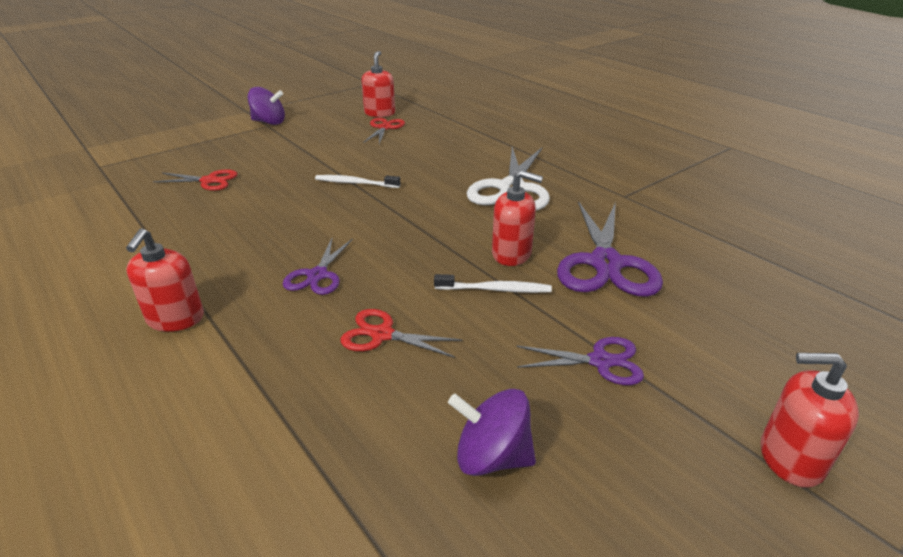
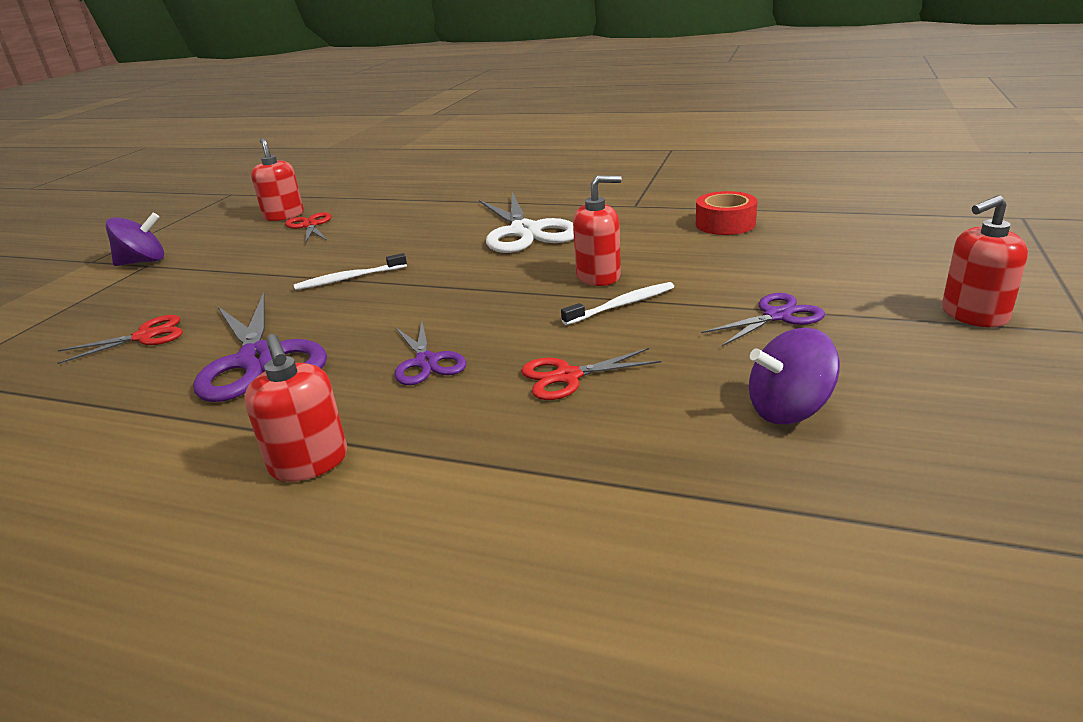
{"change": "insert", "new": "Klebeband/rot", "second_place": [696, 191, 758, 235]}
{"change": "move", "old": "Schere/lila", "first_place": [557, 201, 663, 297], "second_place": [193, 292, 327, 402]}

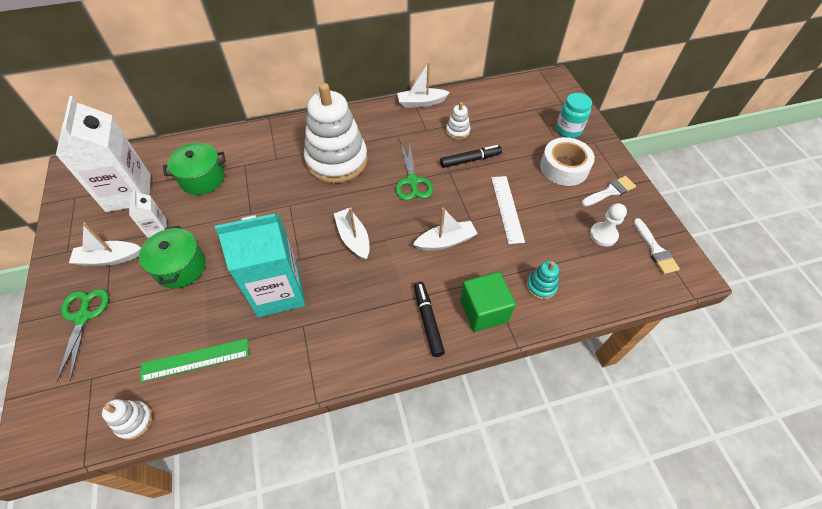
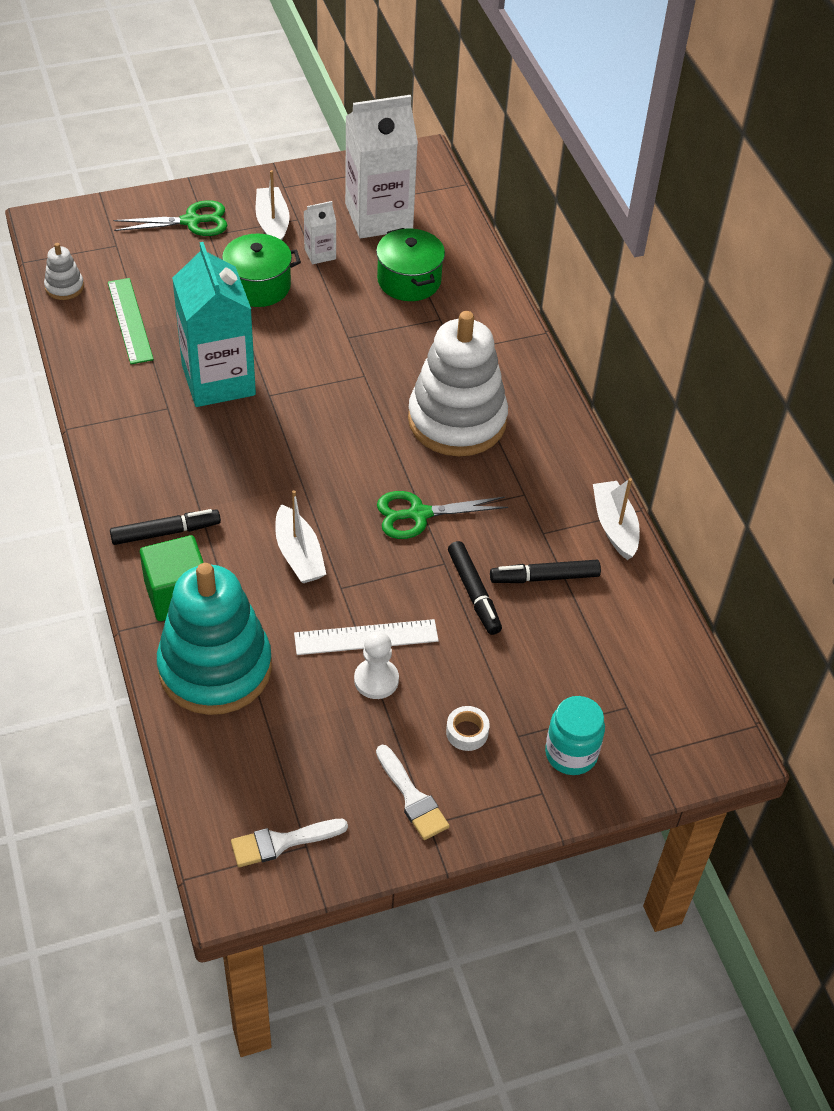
{"change": "delete", "old": "Boot/weiß", "first_place": [334, 208, 370, 260]}
{"change": "move", "old": "Bauer/weiß", "first_place": [590, 203, 627, 246], "second_place": [354, 631, 399, 699]}
{"change": "replace", "old": "Stapelspielzeug/weiß", "new": "Filzstift/schwarz", "first_place": [446, 102, 471, 140], "second_place": [490, 560, 601, 583]}
{"change": "resize", "old": "Stapelspielzeug/türkis", "first_place": [526, 261, 559, 300], "second_place": [157, 563, 272, 715], "factor": 2.42}
{"change": "resize", "old": "Klebeband/weiß", "first_place": [540, 137, 595, 186], "second_place": [446, 706, 490, 751], "factor": 0.48}

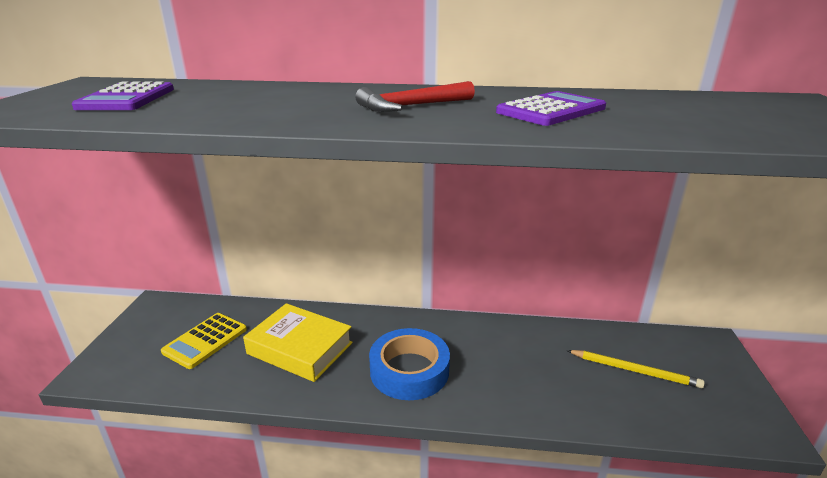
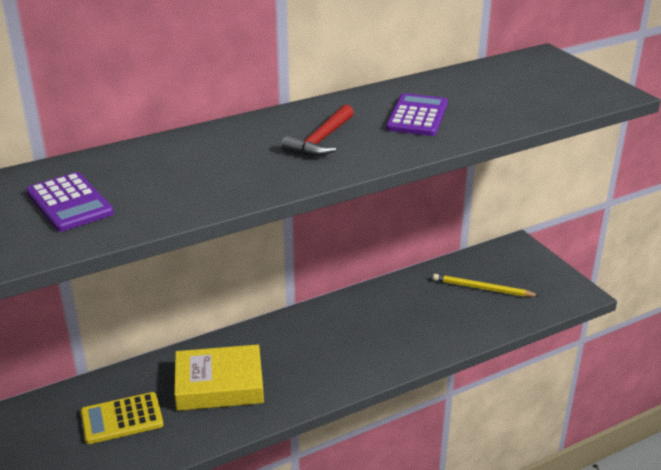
{"change": "delete", "old": "Klebeband/blau", "first_place": [369, 328, 450, 400]}
{"change": "rotate", "old": "Taschenrechner/gelb", "first_place": [161, 313, 247, 369], "second_place": [80, 392, 164, 444], "degrees": 75}
{"change": "rotate", "old": "Bleistift/gelb", "first_place": [566, 350, 705, 388], "second_place": [433, 274, 539, 297], "degrees": -150}

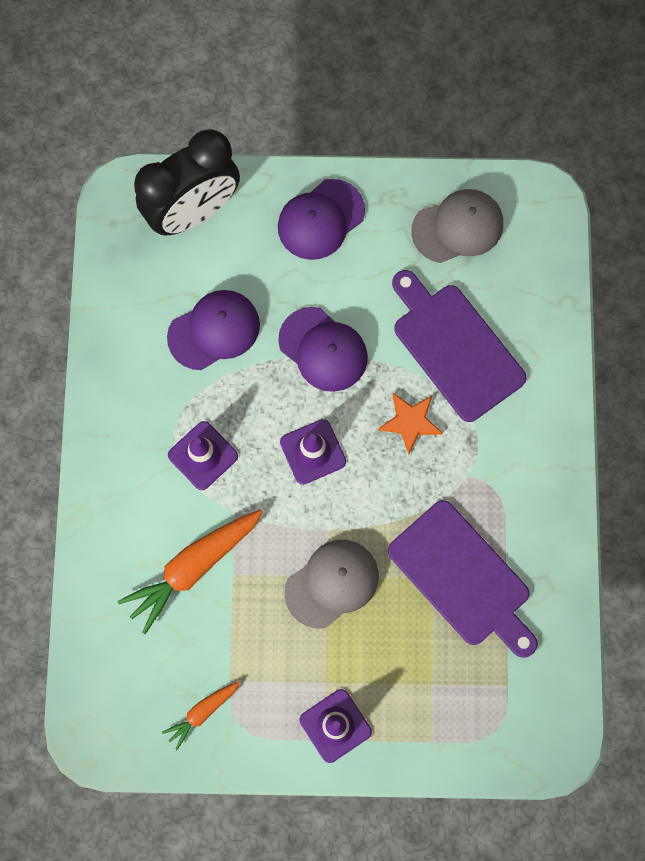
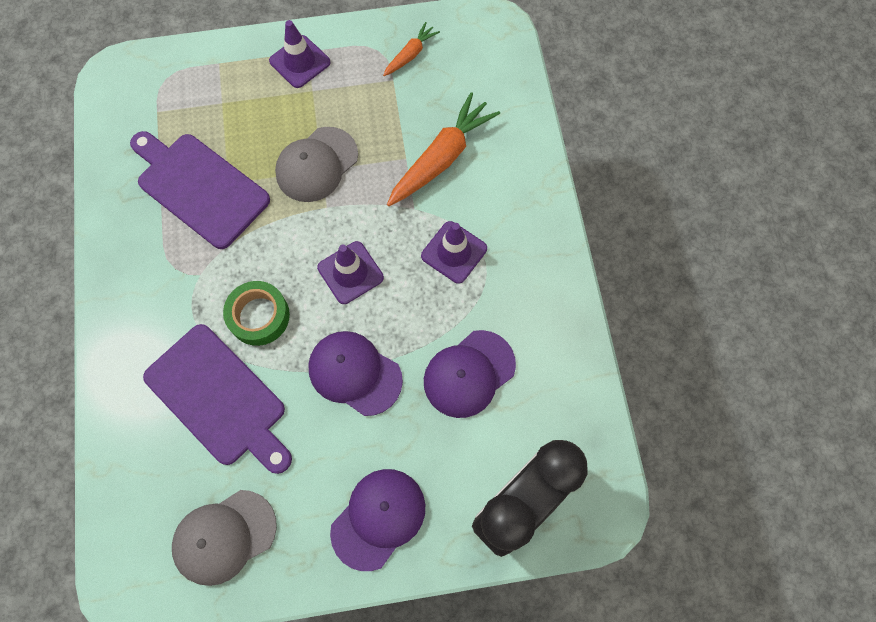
{"change": "replace", "old": "Stern/orange", "new": "Klebeband/grün", "first_place": [378, 393, 443, 454], "second_place": [223, 281, 290, 346]}

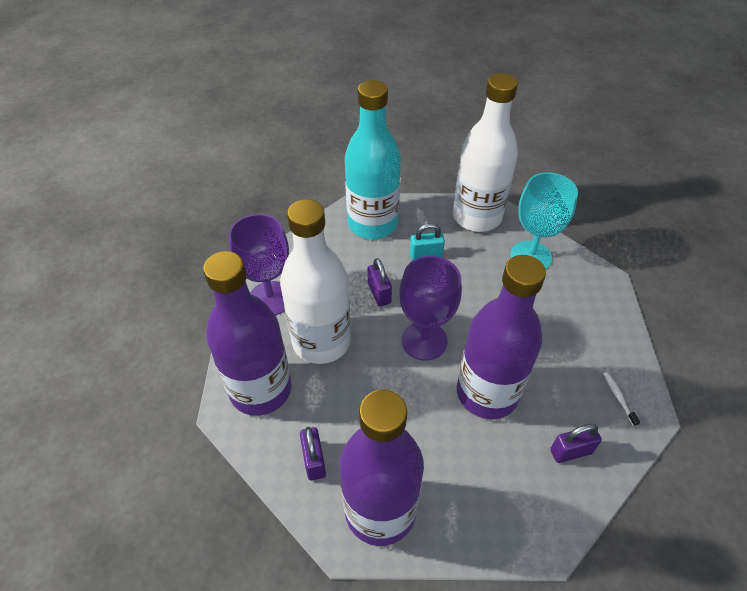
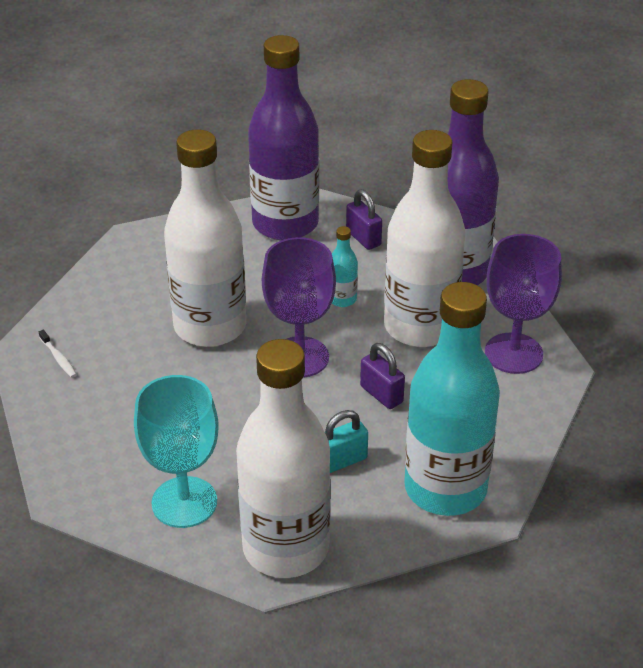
{"change": "delete", "old": "Vorhängeschloss/lila", "first_place": [550, 424, 602, 463]}
{"change": "insert", "new": "Flasche/türkis", "second_place": [332, 226, 358, 307]}
{"change": "recolor", "old": "Flasche/lila", "new": "Flasche/weiß", "first_place": [457, 255, 546, 419], "second_place": [164, 130, 246, 347]}

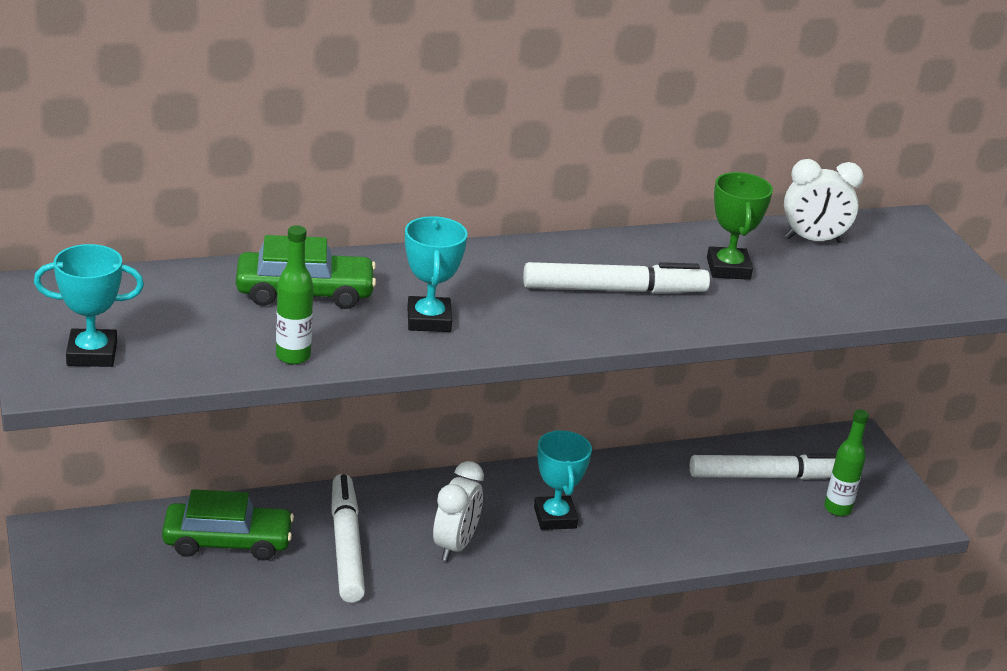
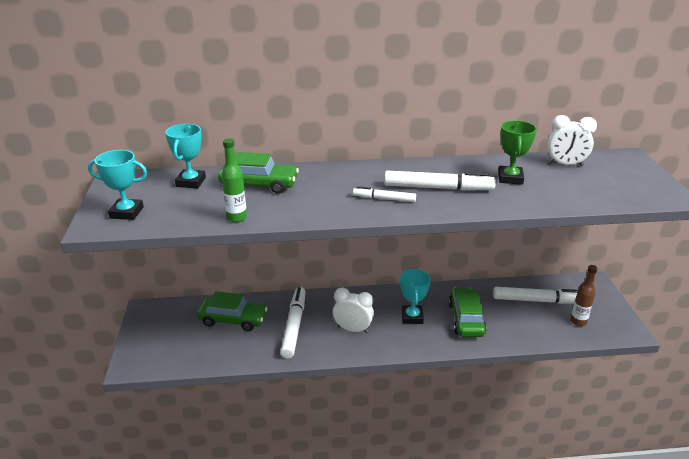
{"change": "insert", "new": "Filzstift/weiß", "second_place": [353, 186, 416, 202]}
{"change": "insert", "new": "Auto/grün", "second_place": [448, 288, 487, 337]}
{"change": "move", "old": "Pokal/türkis", "first_place": [405, 216, 468, 332], "second_place": [165, 124, 206, 188]}
{"change": "recolor", "old": "Flasche/grün", "new": "Flasche/braun", "first_place": [824, 409, 869, 516], "second_place": [570, 265, 598, 326]}
{"change": "rotate", "old": "Wecker/weiß", "first_place": [433, 461, 484, 561], "second_place": [333, 288, 374, 333], "degrees": -105}

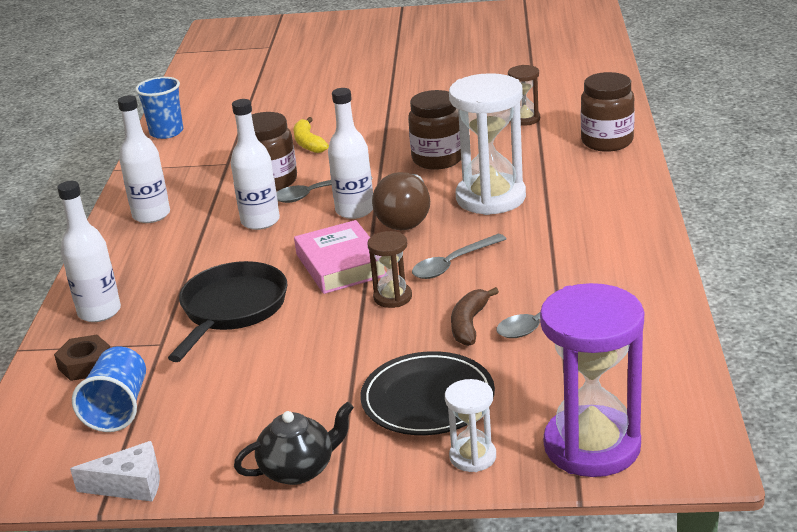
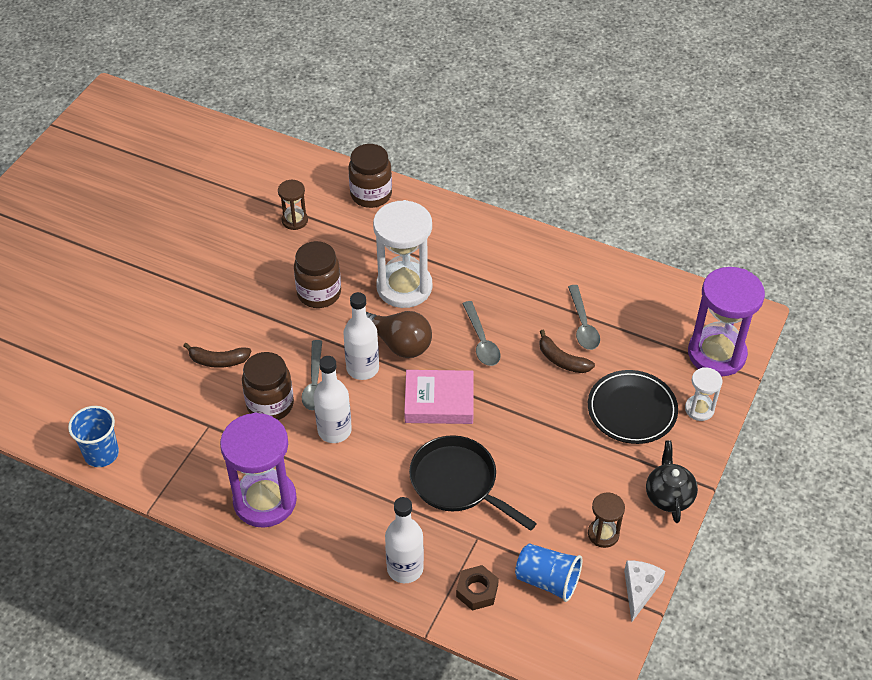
{"change": "move", "old": "Sanduhr/braun", "first_place": [367, 231, 412, 308], "second_place": [588, 492, 625, 548]}
{"change": "replace", "old": "Flasche/weiß", "new": "Sanduhr/lila", "first_place": [118, 95, 170, 223], "second_place": [220, 413, 297, 528]}
{"change": "recolor", "old": "Banane/gelb", "new": "Banane/braun", "first_place": [293, 117, 329, 153], "second_place": [183, 343, 251, 368]}

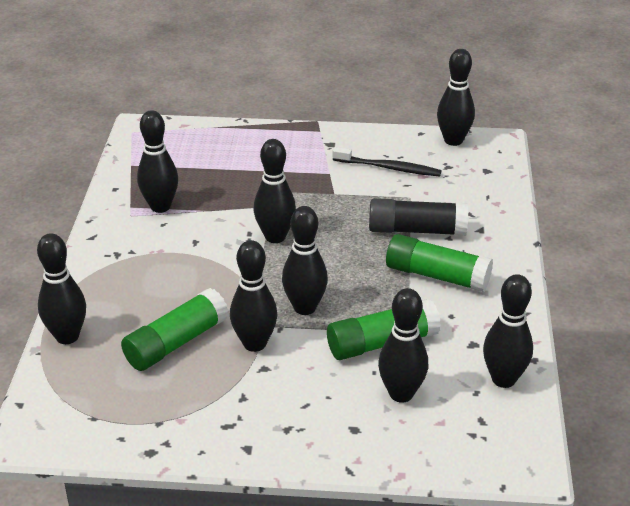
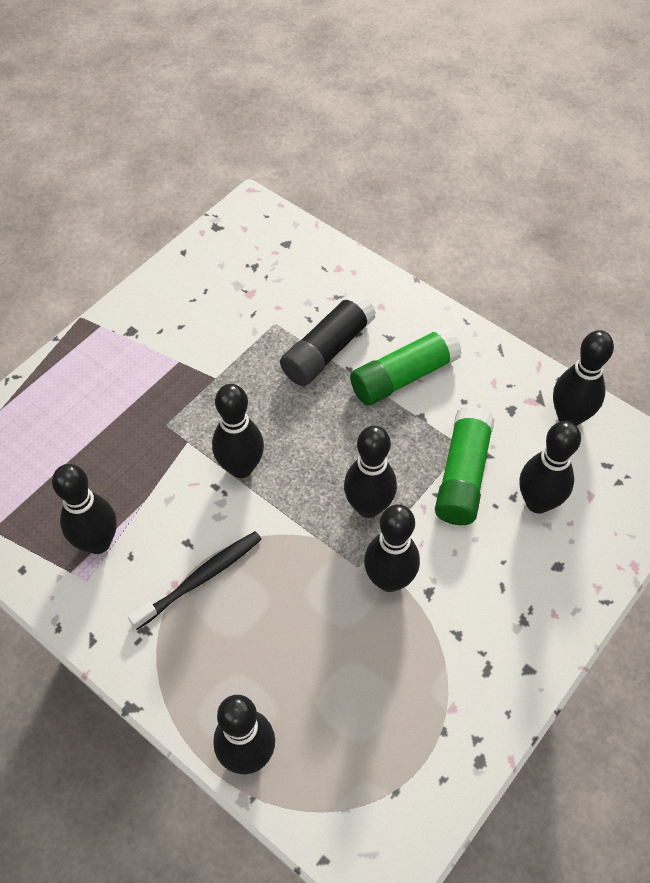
{"change": "delete", "old": "Klebestift/grün", "first_place": [121, 288, 229, 371]}
{"change": "delete", "old": "Bowlingkegel/schwarz", "first_place": [437, 49, 475, 146]}
{"change": "move", "old": "Zahnbürste/schwarz", "first_place": [333, 147, 442, 176], "second_place": [128, 531, 262, 630]}

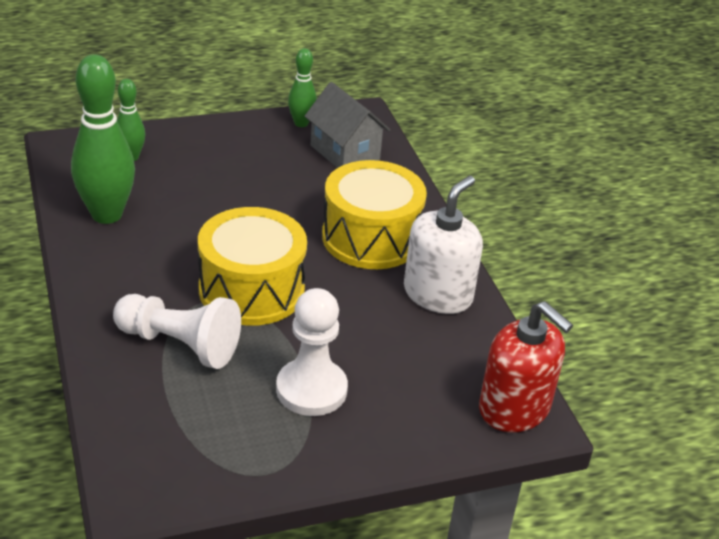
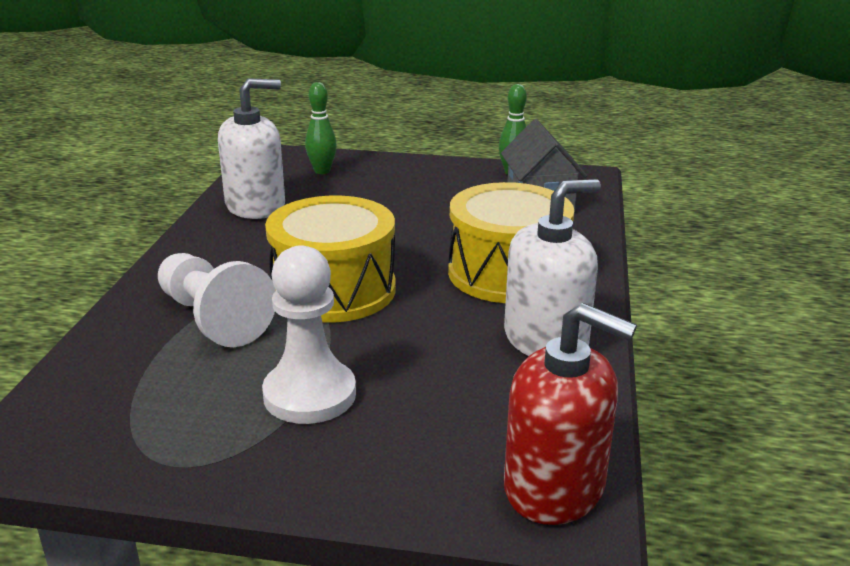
{"change": "replace", "old": "Bowlingkegel/grün", "new": "Seifenspender/weiß", "first_place": [71, 54, 135, 224], "second_place": [218, 78, 285, 219]}
{"change": "rotate", "old": "Seifenspender/rot", "first_place": [479, 301, 573, 432], "second_place": [504, 303, 637, 525], "degrees": -45}

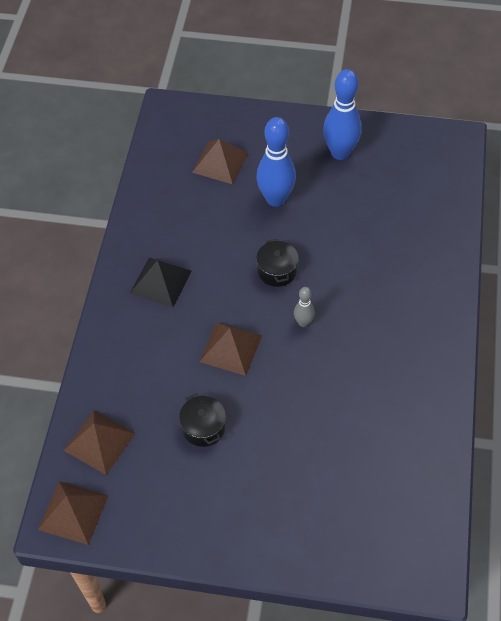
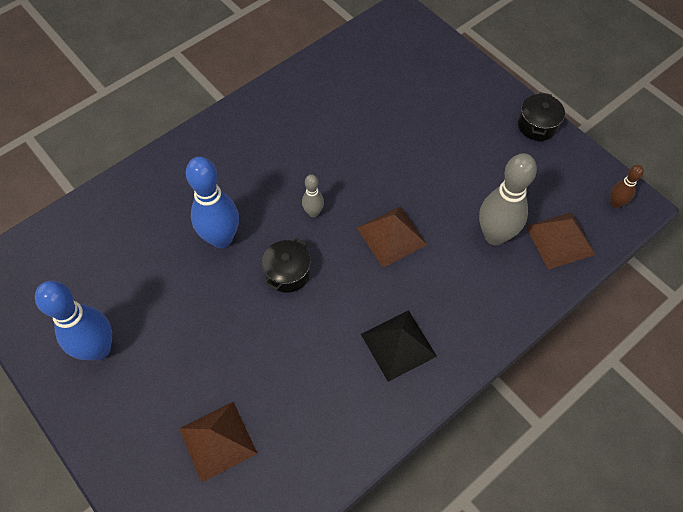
{"change": "insert", "new": "Bowlingkegel/grau", "second_place": [479, 153, 537, 245]}
{"change": "move", "old": "Kochtopf/schwarz", "first_place": [179, 393, 226, 447], "second_place": [518, 92, 565, 141]}
{"change": "move", "old": "Bowlingkegel/blau", "first_place": [256, 117, 296, 207], "second_place": [186, 157, 239, 248]}
{"change": "replace", "old": "Pyramide/braun", "new": "Bowlingkegel/braun", "first_place": [38, 481, 109, 545], "second_place": [610, 165, 644, 208]}

